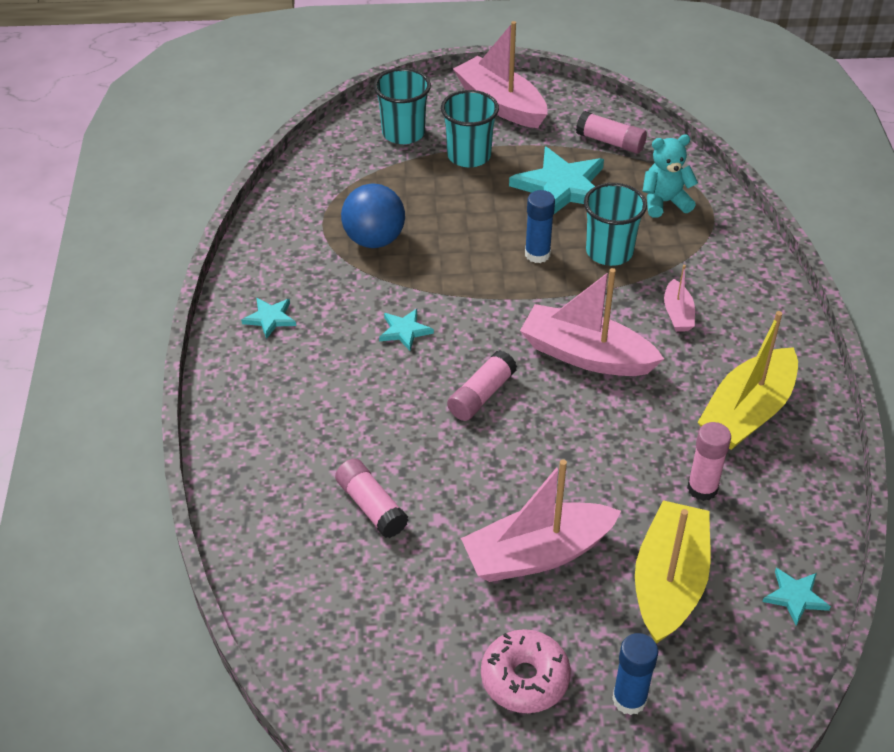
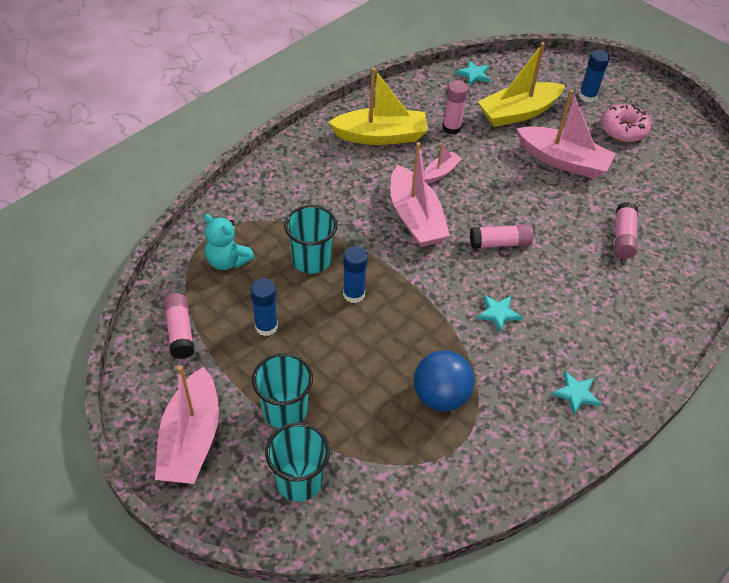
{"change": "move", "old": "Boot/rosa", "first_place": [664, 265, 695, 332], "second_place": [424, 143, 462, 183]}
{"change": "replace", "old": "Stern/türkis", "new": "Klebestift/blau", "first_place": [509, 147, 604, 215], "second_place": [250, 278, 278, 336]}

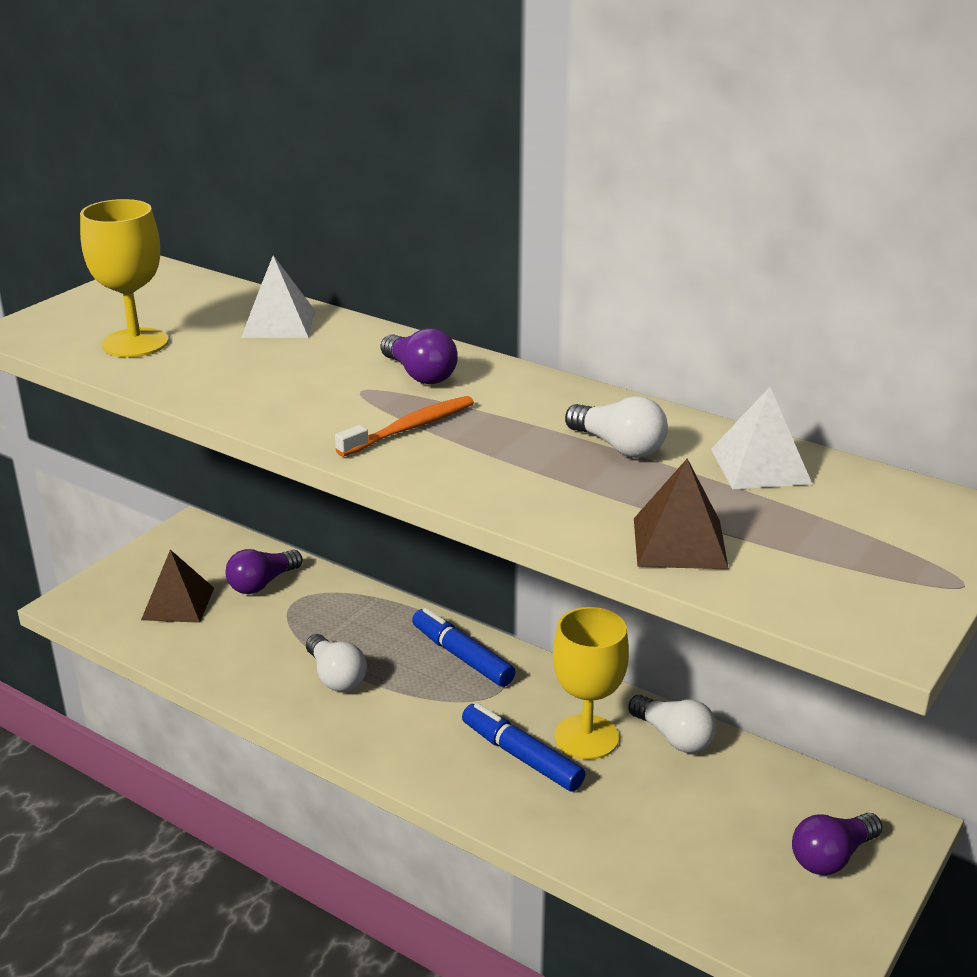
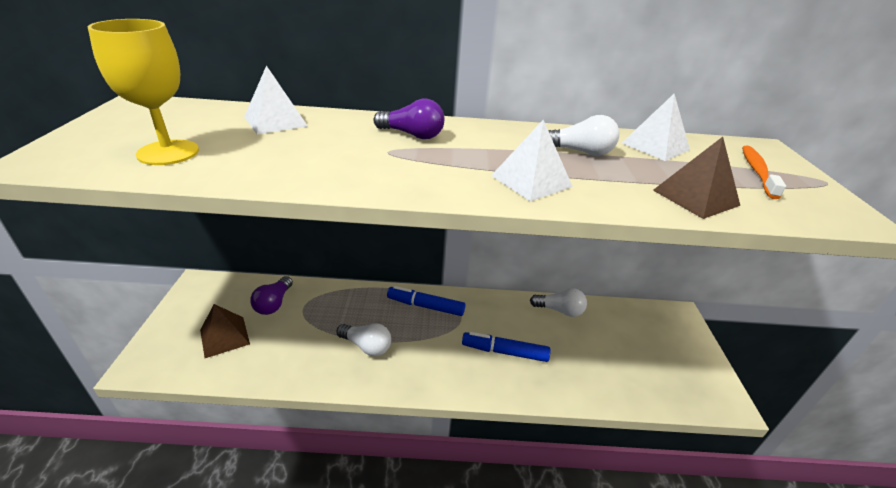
{"change": "delete", "old": "Kelch/gelb", "first_place": [553, 607, 629, 760]}
{"change": "delete", "old": "Glühbirne/lila", "first_place": [792, 813, 883, 875]}
{"change": "insert", "new": "Pyramide/weiß", "second_place": [491, 120, 573, 201]}
{"change": "move", "old": "Zahnbürste/orange", "first_place": [335, 396, 474, 457], "second_place": [742, 145, 786, 199]}

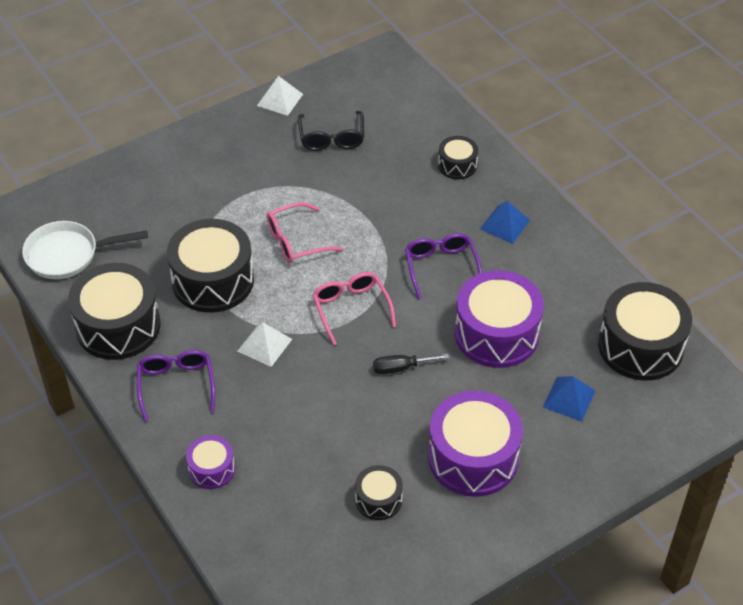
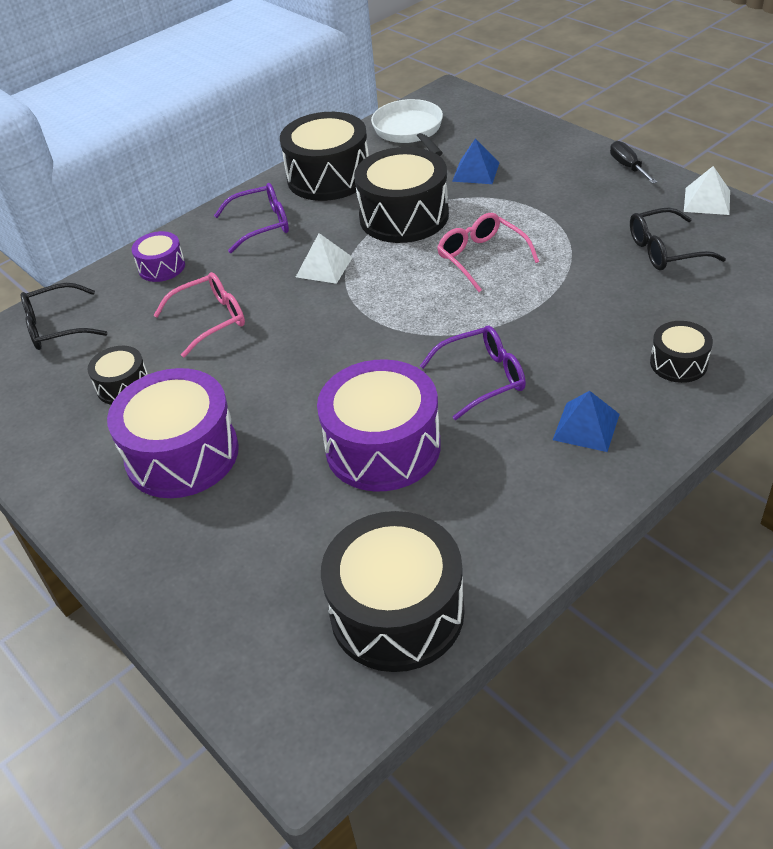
{"change": "insert", "new": "Brille/schwarz", "second_place": [21, 283, 108, 350]}
{"change": "move", "old": "Brille/rosa", "first_place": [313, 272, 396, 346], "second_place": [153, 272, 245, 358]}
{"change": "move", "old": "Schraubenzieher/schwarz", "first_place": [373, 354, 449, 374], "second_place": [610, 141, 657, 184]}
{"change": "move", "old": "Pyramide/blau", "first_place": [543, 376, 595, 422], "second_place": [452, 138, 500, 184]}

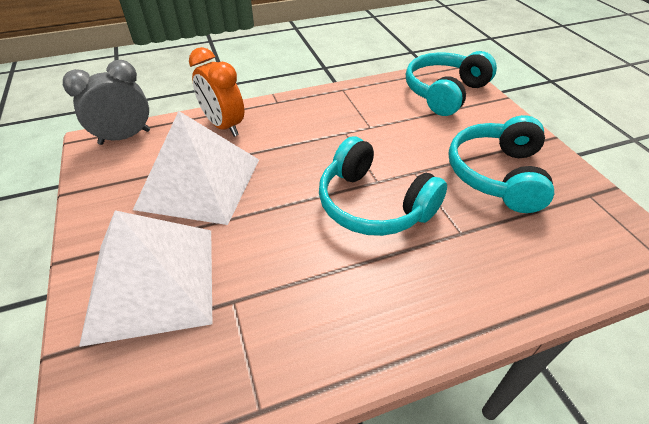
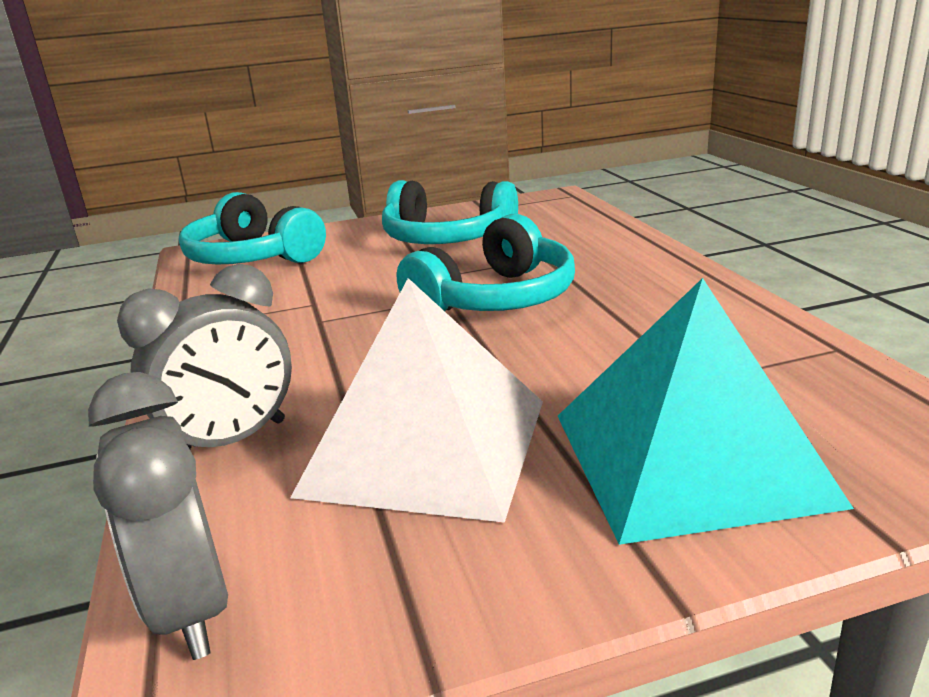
{"change": "recolor", "old": "Pyramide/weiß", "new": "Pyramide/türkis", "first_place": [79, 210, 212, 347], "second_place": [558, 278, 854, 545]}
{"change": "recolor", "old": "Wecker/orange", "new": "Wecker/grau", "first_place": [189, 47, 244, 137], "second_place": [117, 264, 292, 449]}

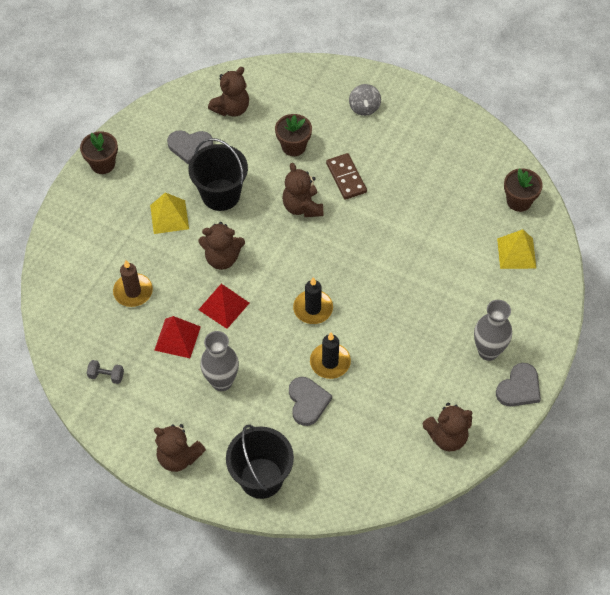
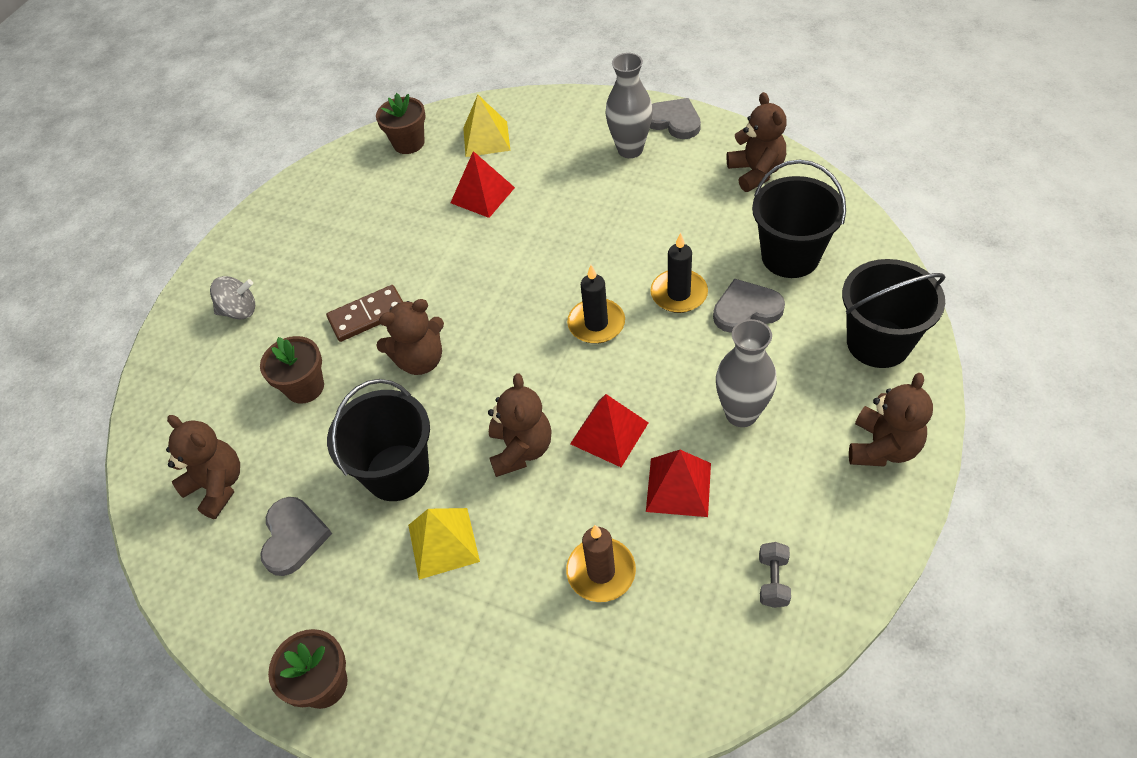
{"change": "insert", "new": "Pyramide/rot", "second_place": [450, 151, 515, 218]}
{"change": "insert", "new": "Eimer/schwarz", "second_place": [752, 159, 846, 278]}

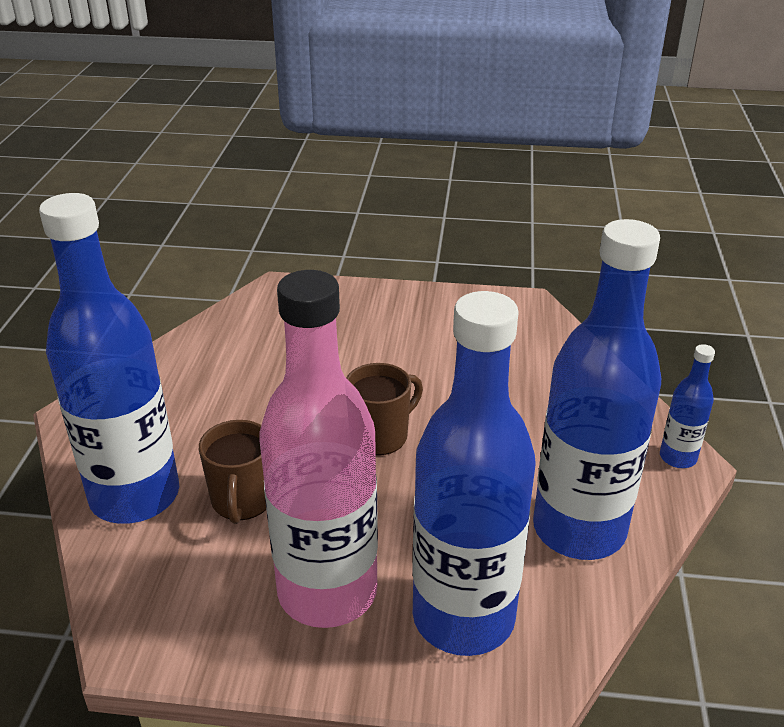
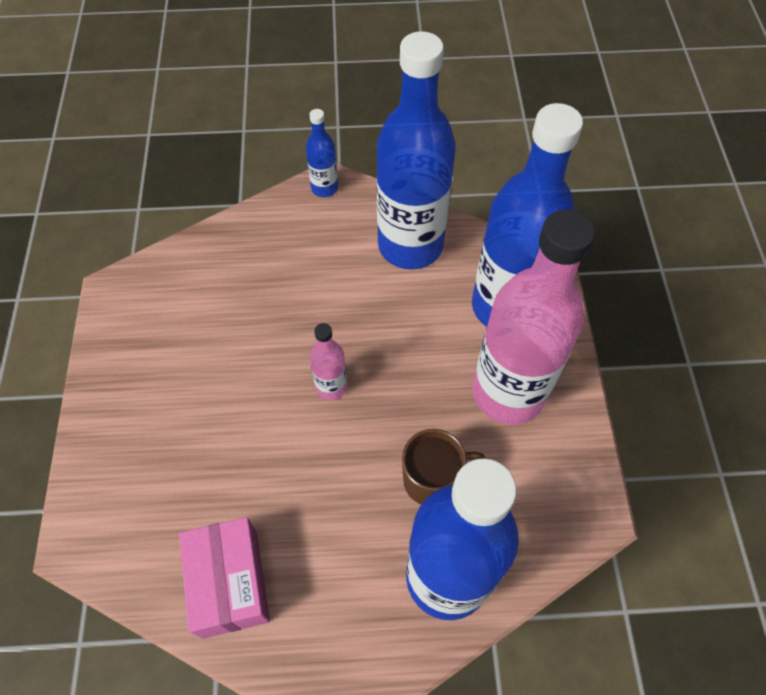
{"change": "insert", "new": "Schachtel/rosa", "second_place": [179, 517, 270, 639]}
{"change": "replace", "old": "Tasse/braun", "new": "Flasche/rosa", "first_place": [346, 363, 423, 455], "second_place": [310, 323, 347, 400]}

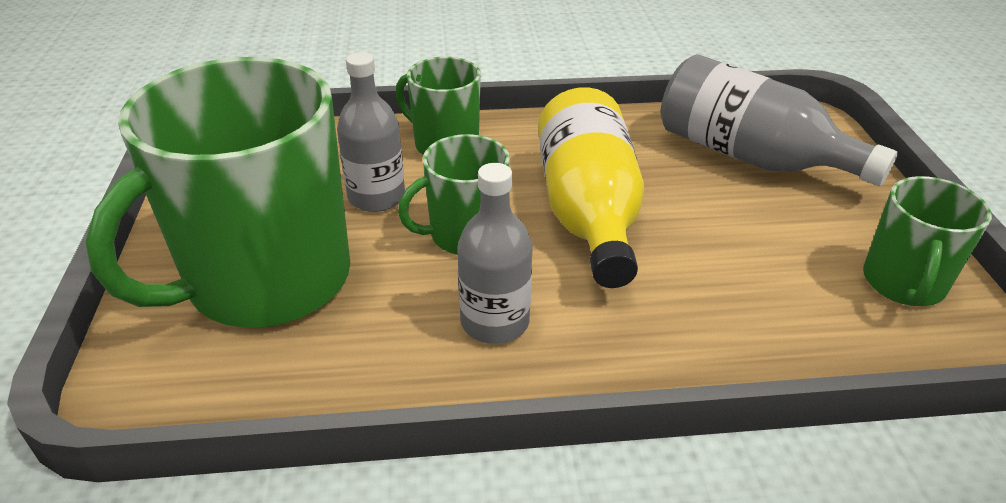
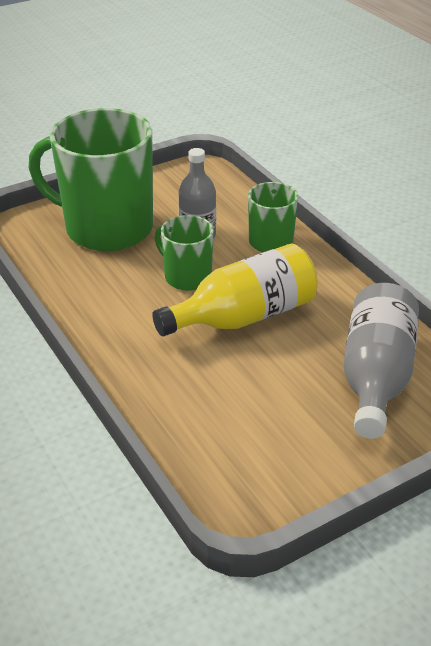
{"change": "delete", "old": "Flasche/grau", "first_place": [457, 163, 533, 344]}
{"change": "delete", "old": "Tasse/grün", "first_place": [863, 176, 992, 306]}

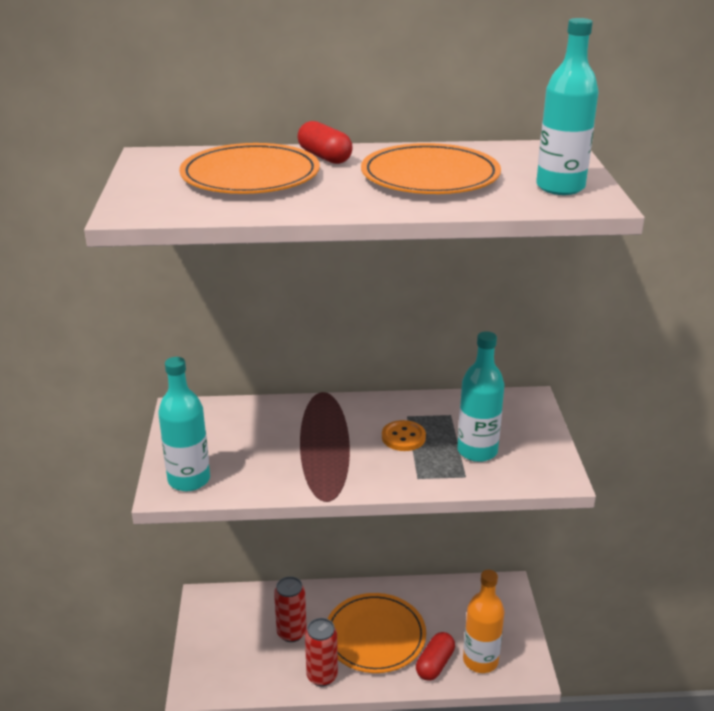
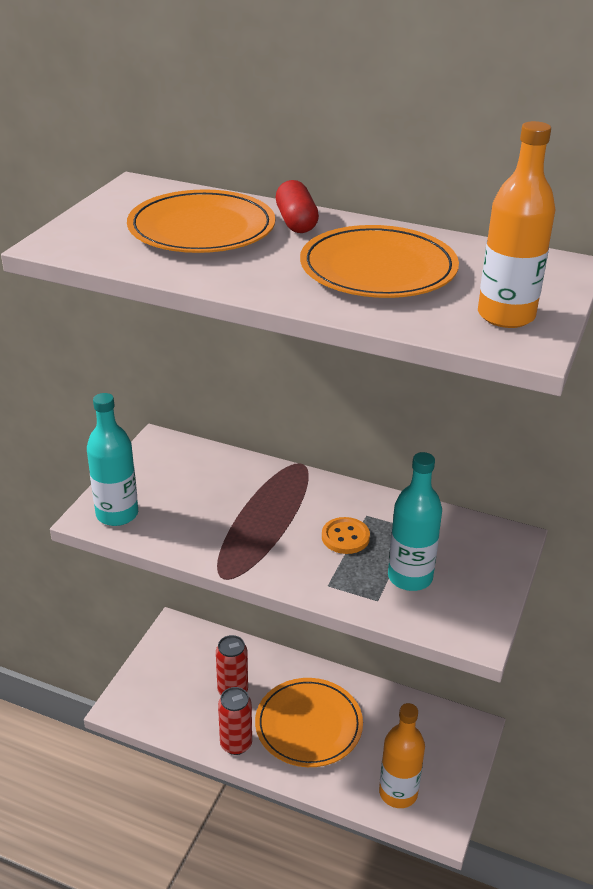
{"change": "delete", "old": "Kapsel/rot", "first_place": [416, 632, 455, 681]}
{"change": "recolor", "old": "Flasche/türkis", "new": "Flasche/orange", "first_place": [536, 18, 599, 195], "second_place": [478, 121, 555, 328]}

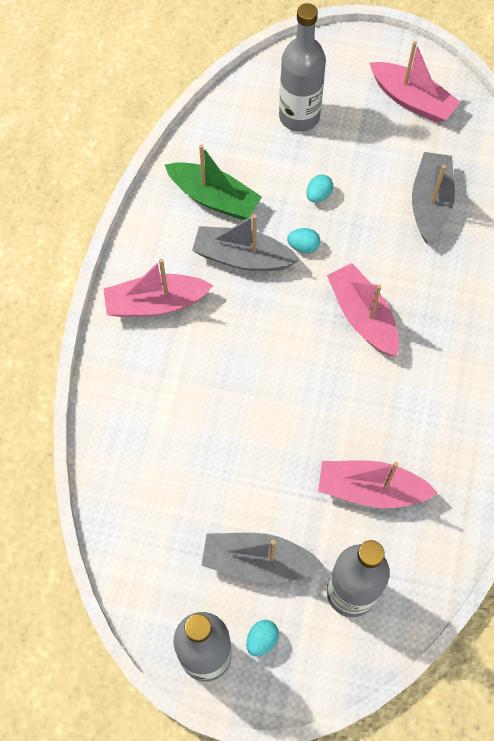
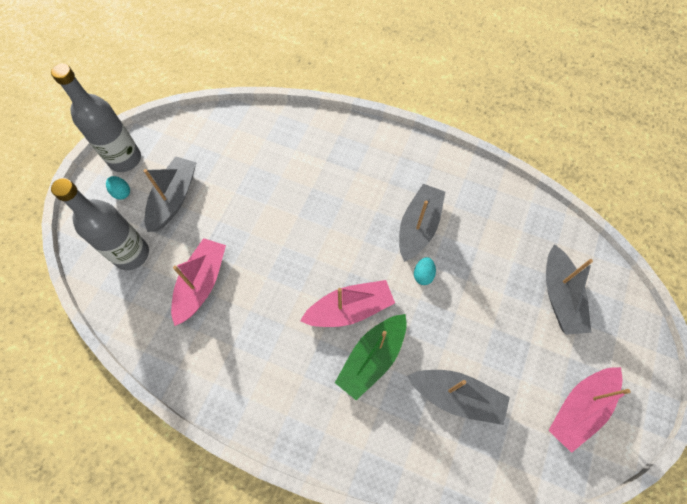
{"change": "delete", "old": "Boot/rosa", "first_place": [103, 259, 214, 317]}
{"change": "delete", "old": "Ei/türkis", "first_place": [306, 174, 333, 203]}
{"change": "move", "old": "Boot/grün", "first_place": [165, 144, 262, 220], "second_place": [335, 314, 407, 400]}
{"change": "replace", "old": "Flasche/grau", "new": "Boot/grau", "first_place": [279, 3, 326, 132], "second_place": [546, 244, 593, 335]}

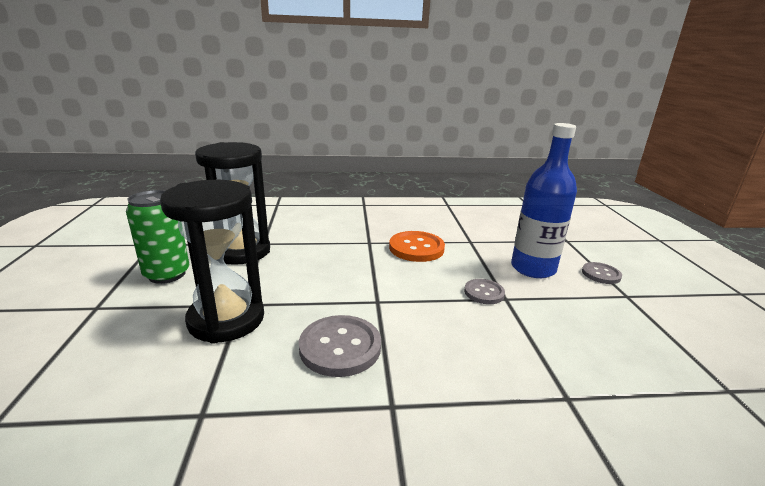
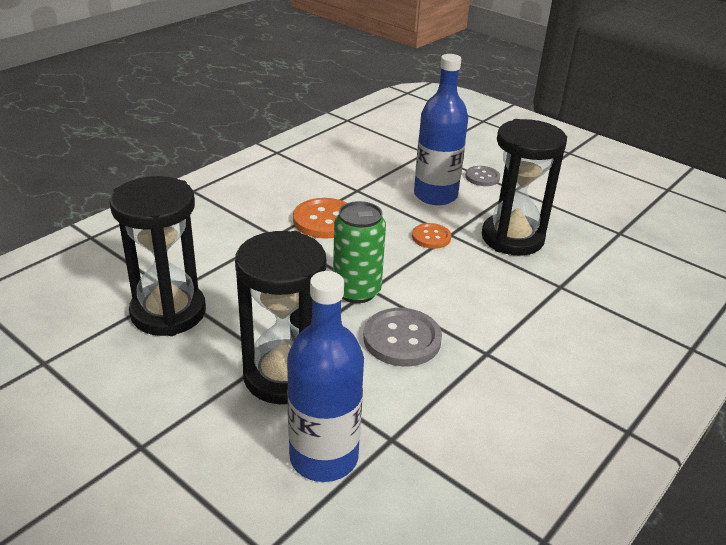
{"change": "insert", "new": "Flasche/blau", "second_place": [287, 271, 364, 482]}
{"change": "insert", "new": "Sanduhr/schwarz", "second_place": [482, 119, 567, 256]}
{"change": "move", "old": "Dose/grün", "first_place": [126, 190, 189, 284], "second_place": [333, 201, 386, 303]}
{"change": "recolor", "old": "Knopf/grau", "new": "Knopf/orange", "first_place": [464, 279, 505, 304], "second_place": [412, 223, 451, 249]}

